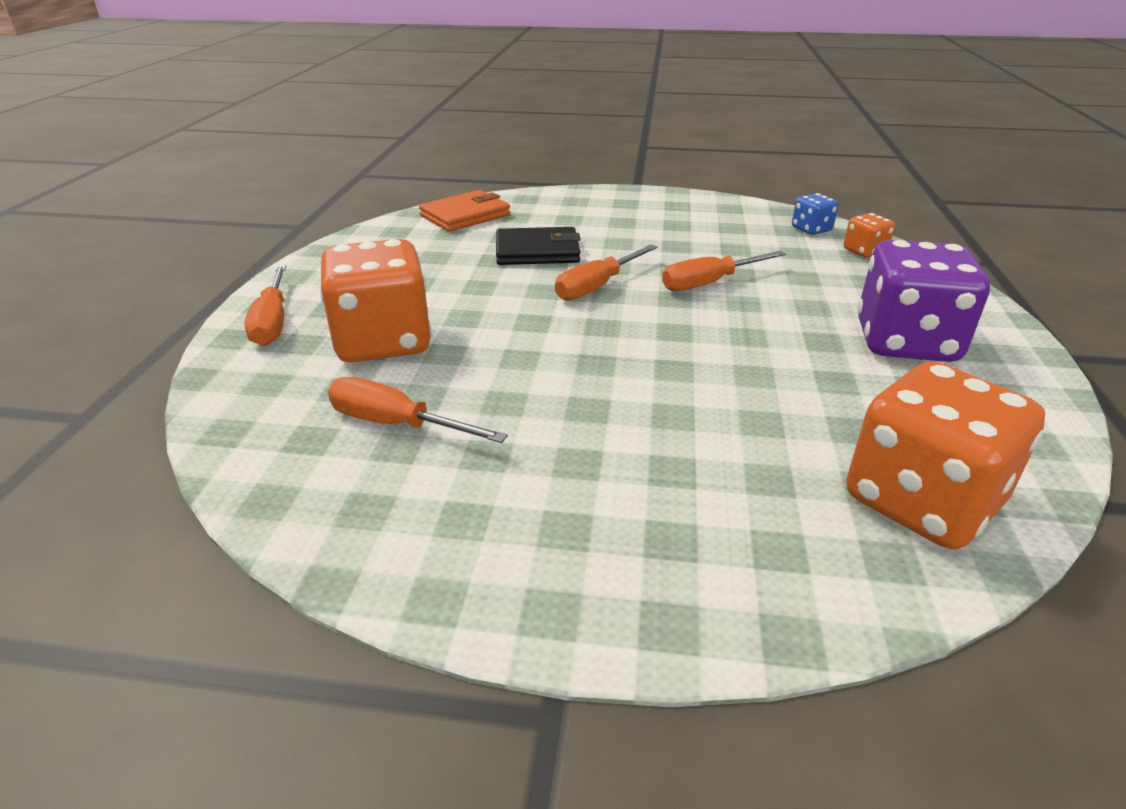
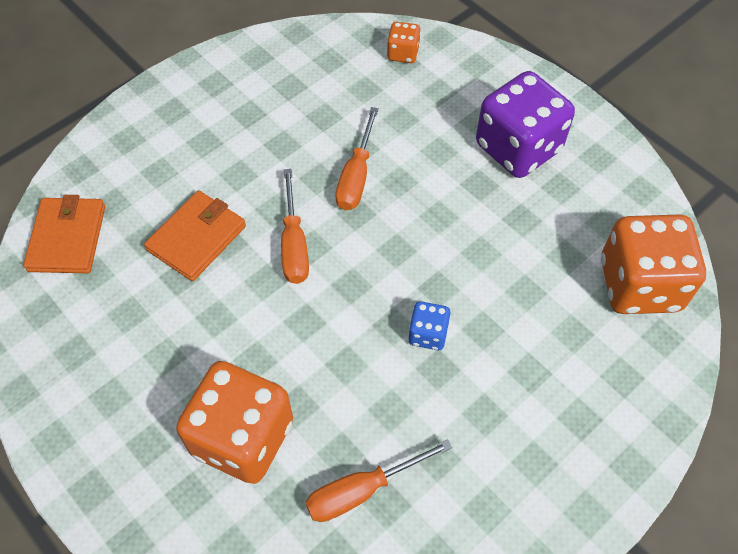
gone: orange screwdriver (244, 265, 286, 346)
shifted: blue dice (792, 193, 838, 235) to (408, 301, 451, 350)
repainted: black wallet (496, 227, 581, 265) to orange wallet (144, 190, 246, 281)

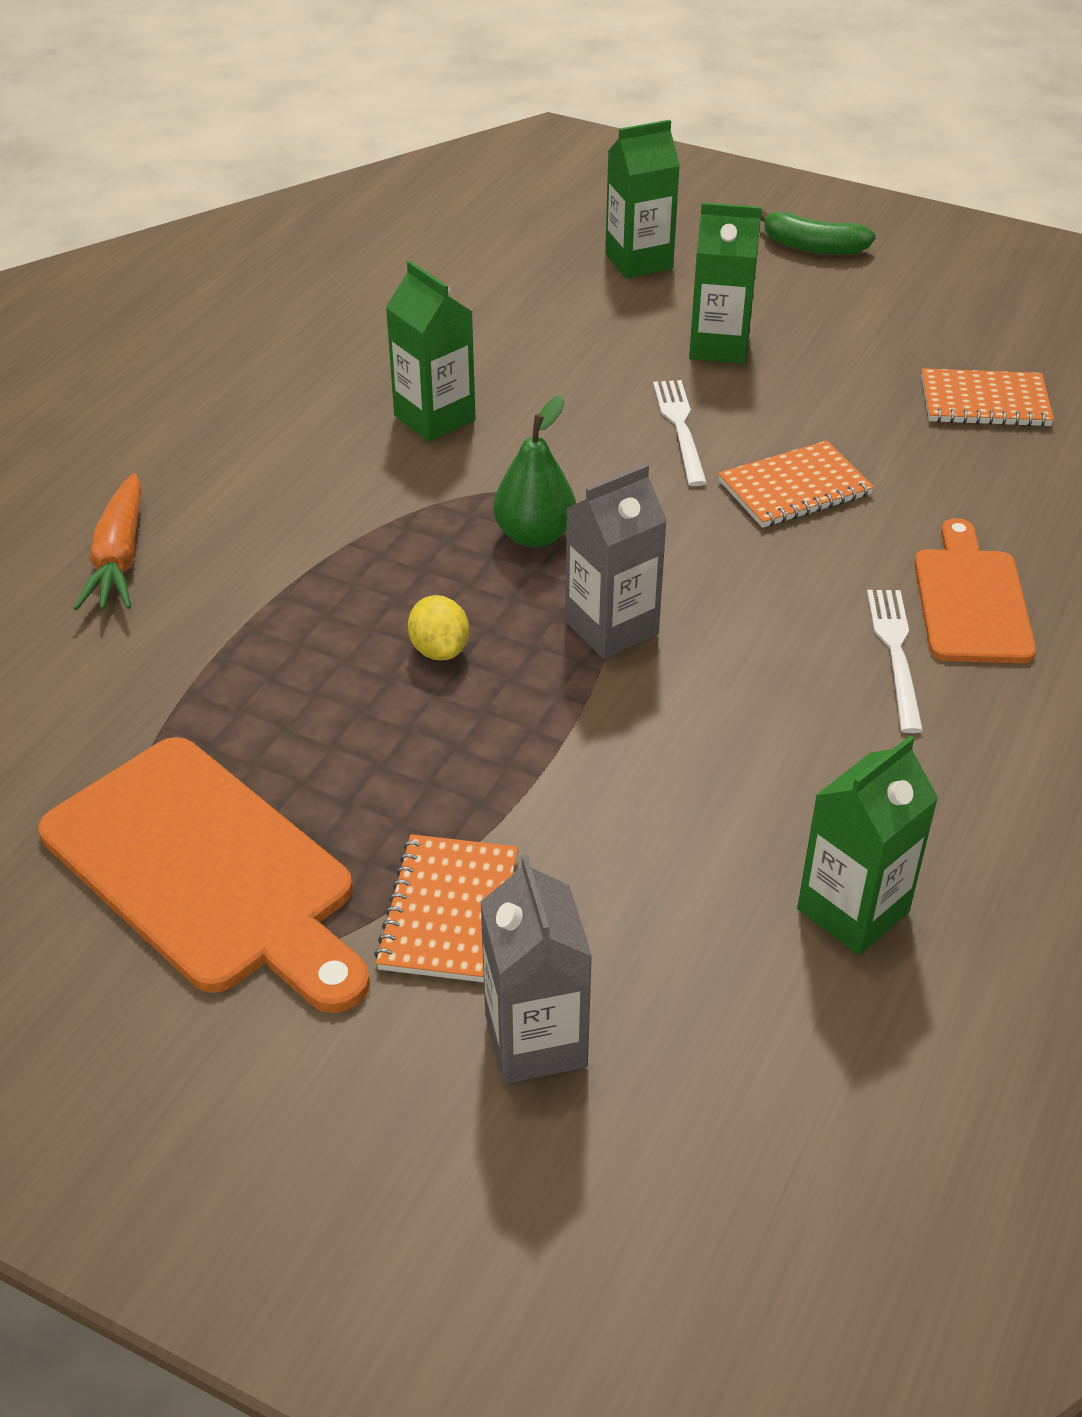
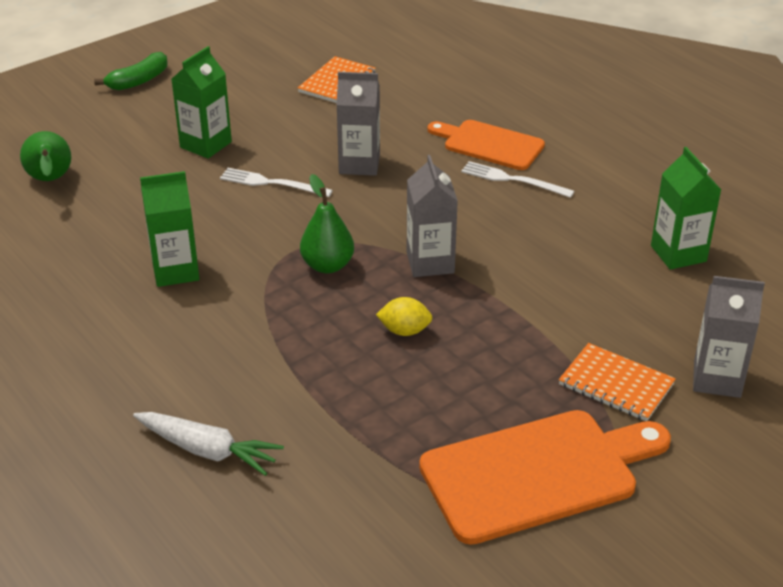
gone: green carton (605, 120, 680, 278)
new: green pear (20, 131, 71, 181)
swapped: orange notebook (718, 441, 874, 528) to grey carton (336, 72, 380, 176)
repainted: orange carrot (73, 473, 142, 610) to white carrot (133, 412, 284, 476)

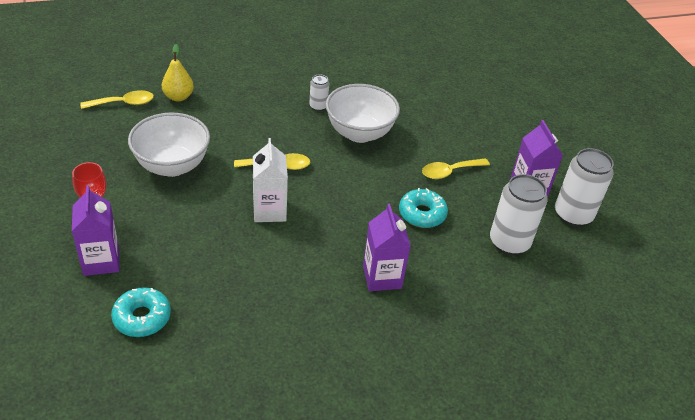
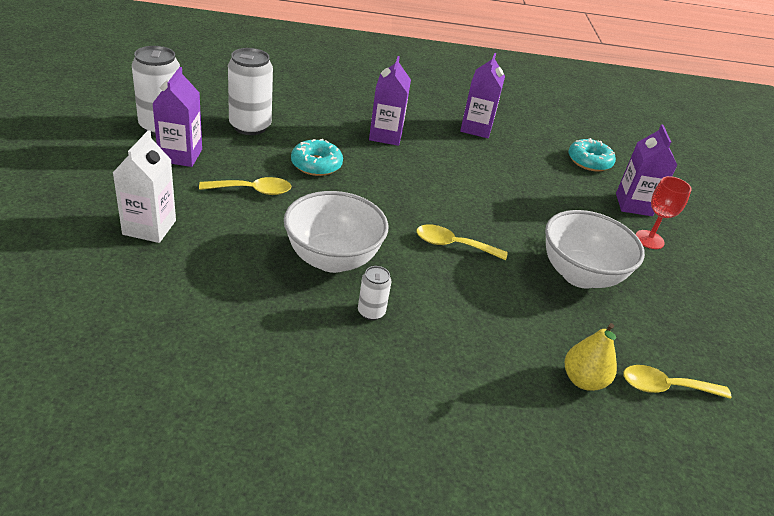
new: purple carton (460, 53, 505, 138)
shifted: white carton (253, 138, 288, 222) to (113, 130, 176, 243)

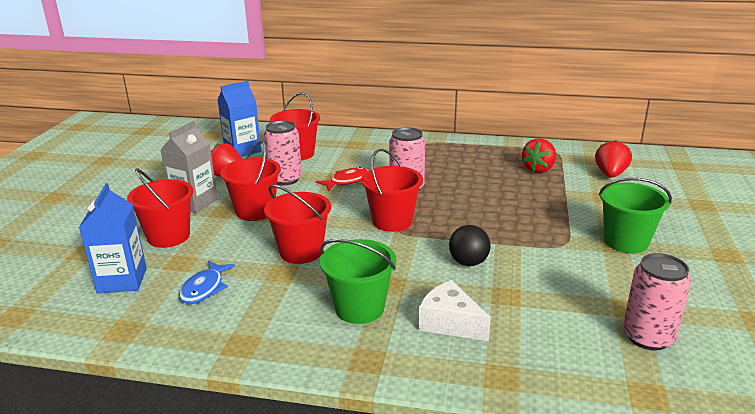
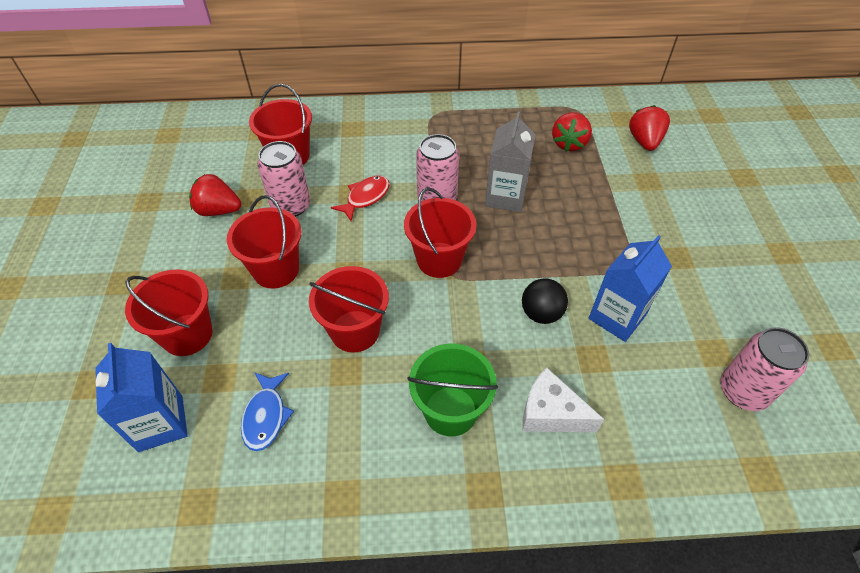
gone: green bucket (599, 178, 672, 253)
shifted: blue carton (217, 81, 261, 157) to (589, 235, 672, 342); grey carton (160, 121, 218, 213) to (485, 112, 536, 212)

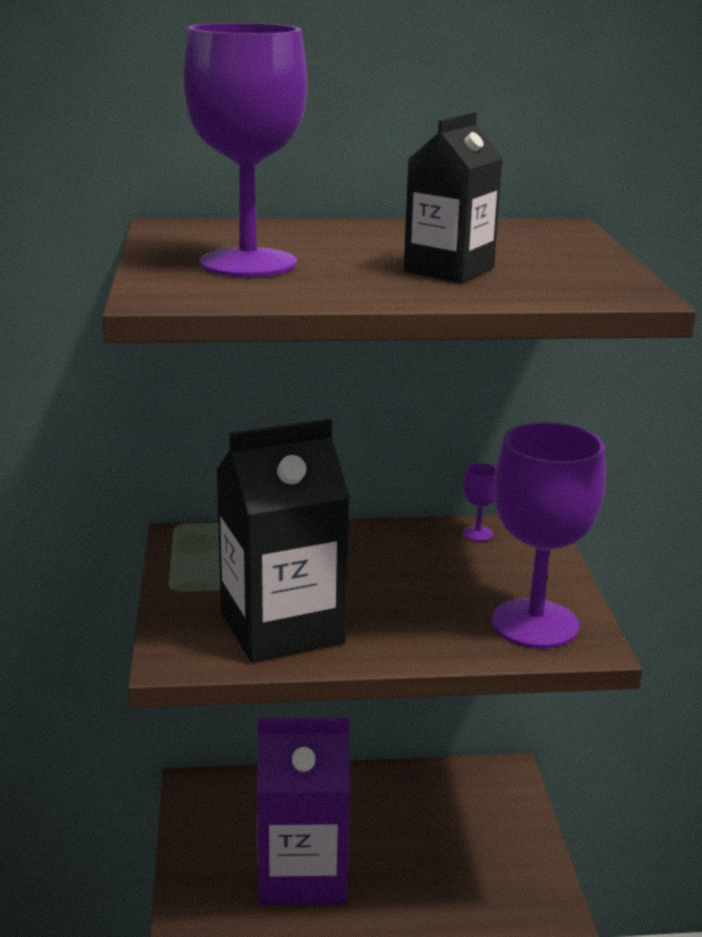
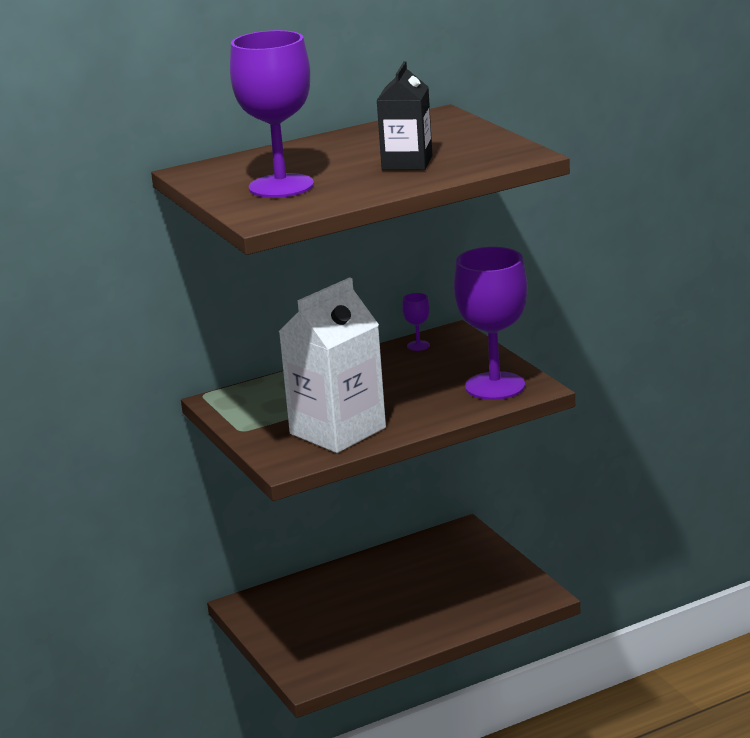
gone: purple carton (257, 717, 350, 905)
repainted: black carton (216, 419, 350, 663) to white carton (279, 277, 386, 453)

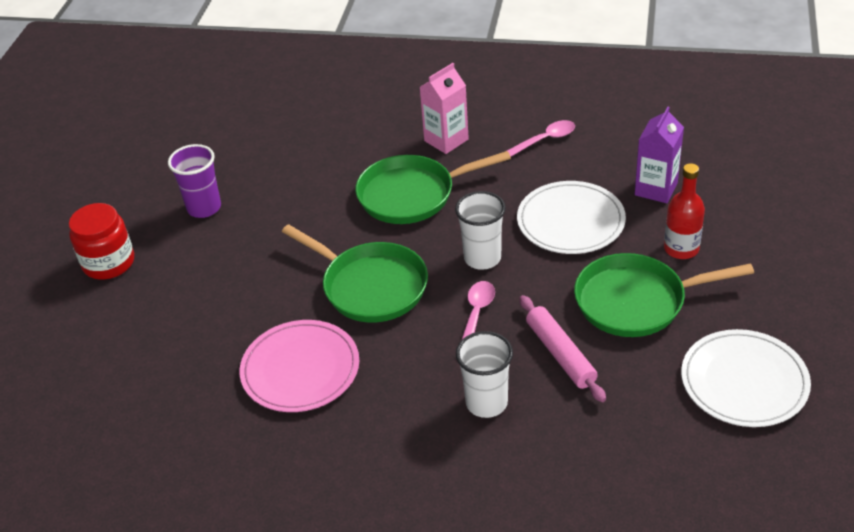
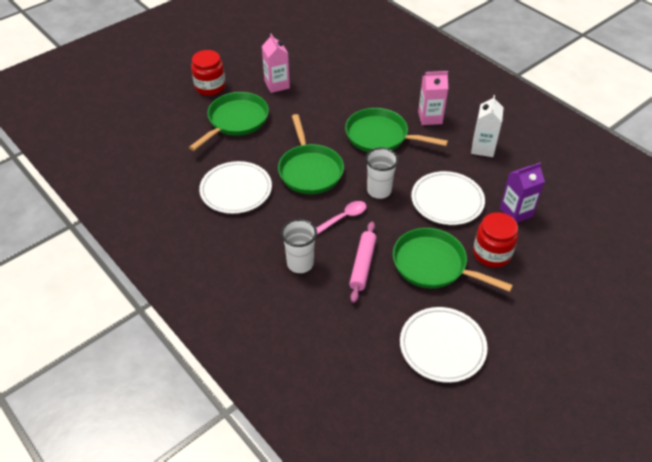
new: green pan (189, 92, 269, 151)
swapped: pink spoon (507, 120, 575, 157) to white carton (471, 95, 504, 157); purple cup (168, 144, 221, 218) to pink carton (262, 34, 290, 93); red bottle (664, 163, 705, 259) to red jar (473, 212, 518, 268)
repainted: pink plate (240, 320, 359, 412) to white plate (199, 161, 272, 214)

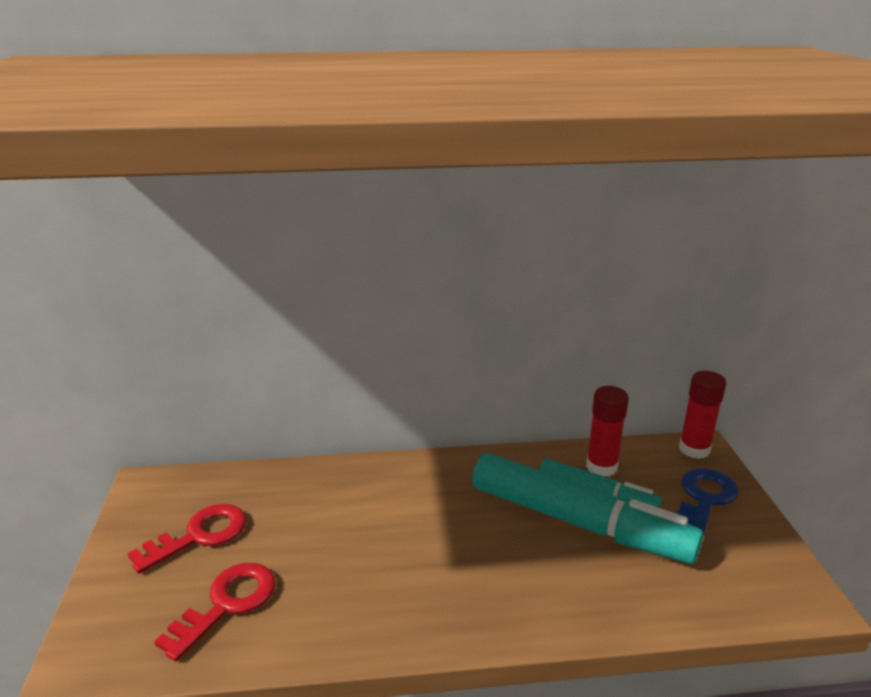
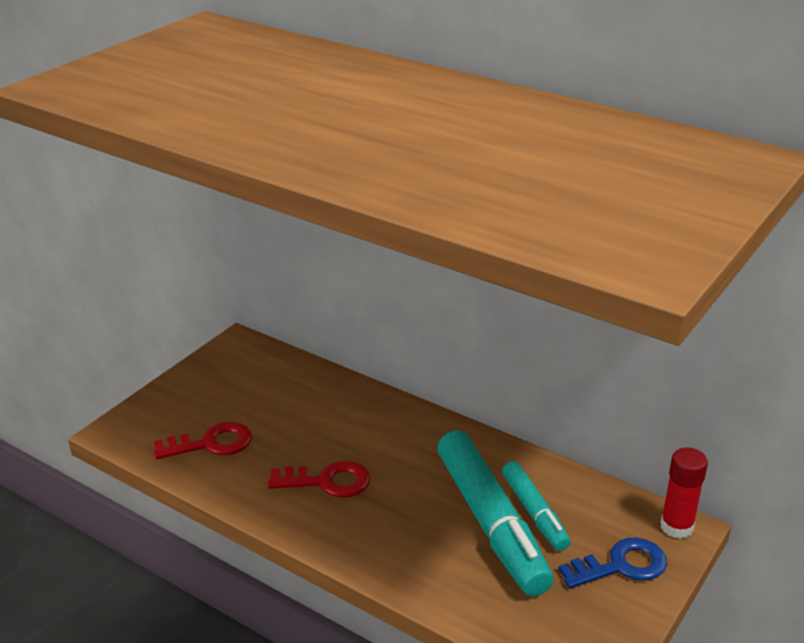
gone: red glue stick (586, 386, 629, 477)
shifted: red key (127, 504, 246, 574) to (268, 461, 370, 498)

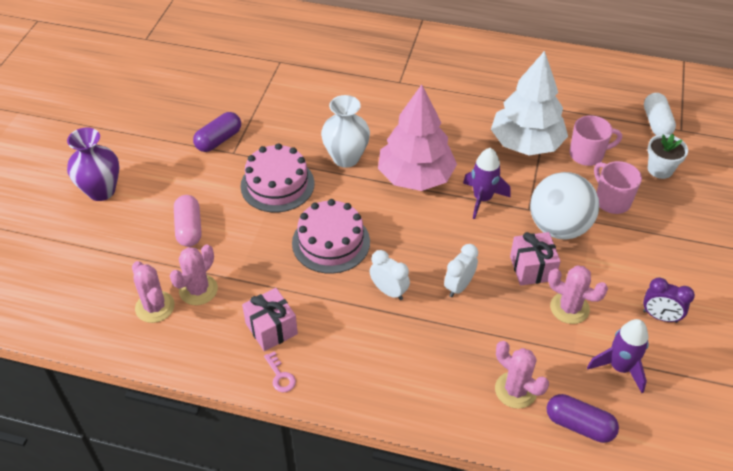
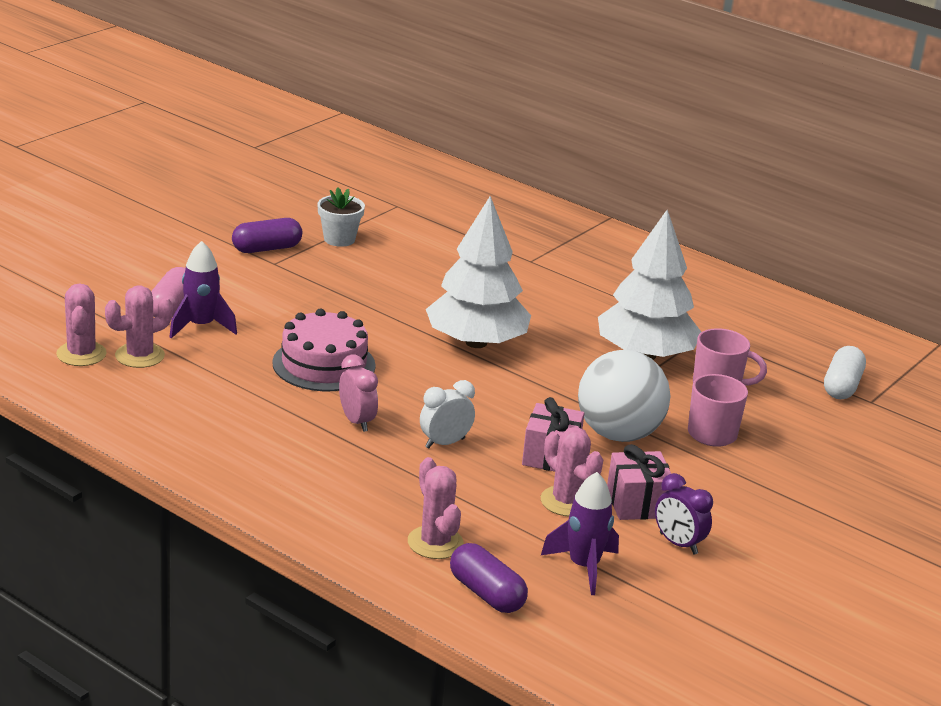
gone: white vase (321, 95, 370, 168); purple vase (67, 127, 119, 201); pink cake (240, 143, 315, 212); pink key (264, 351, 296, 392)
shifted: white flower pot (648, 134, 688, 179) to (318, 187, 365, 247); purple rocket (463, 148, 510, 219) to (169, 241, 237, 339); pink gift (242, 288, 298, 351) to (607, 444, 671, 520)
repainted: pink tree (378, 84, 457, 191) to white tree (426, 196, 531, 348); white clock (369, 250, 410, 300) to pink clock (339, 355, 378, 432)

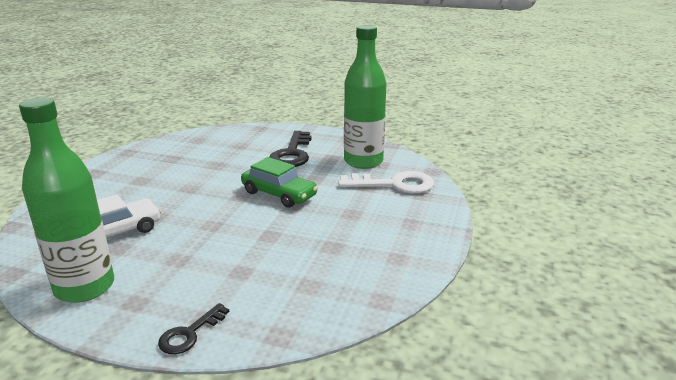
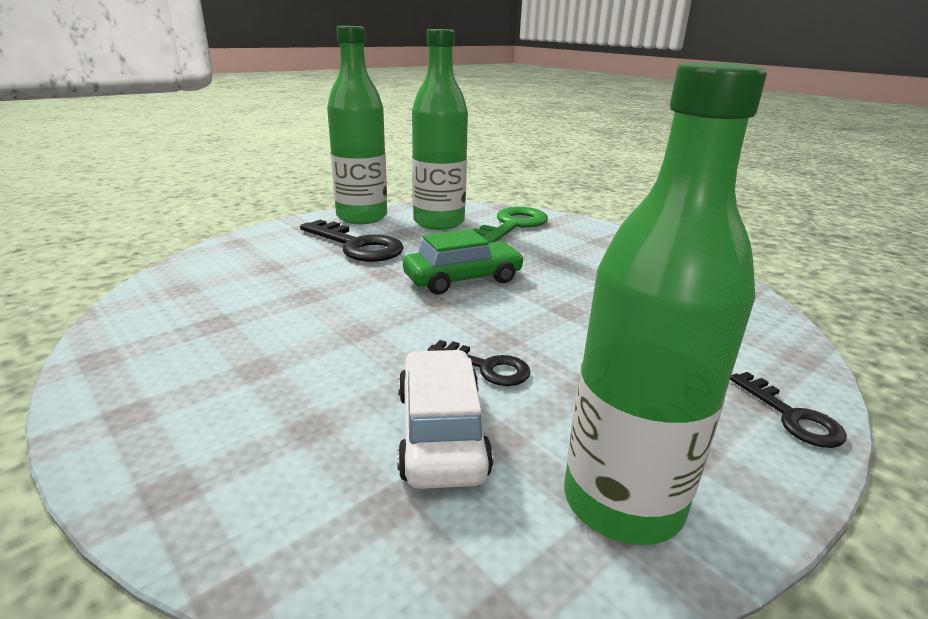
new: green bottle (327, 26, 387, 224); black key (428, 340, 531, 386)
repainted: white key (338, 171, 434, 193) to green key (473, 207, 548, 243)

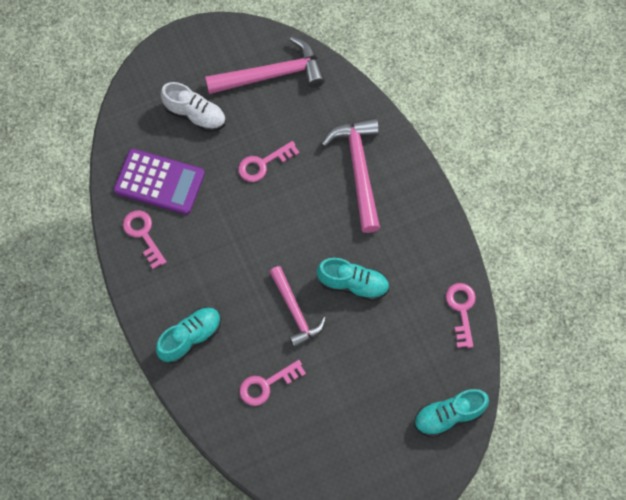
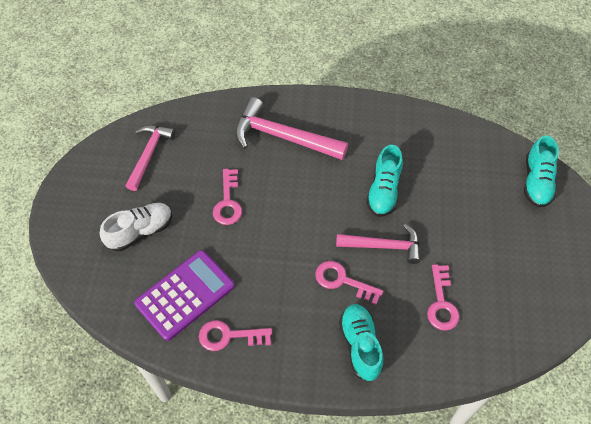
shifted: pink key (446, 283, 476, 348) to (315, 261, 383, 305)
rotated: turquoise shoe (317, 258, 389, 301) = (366, 145, 403, 217) 150 degrees clockwise
scaled: pink hammer (205, 37, 325, 94) = (126, 125, 175, 191) x0.67

